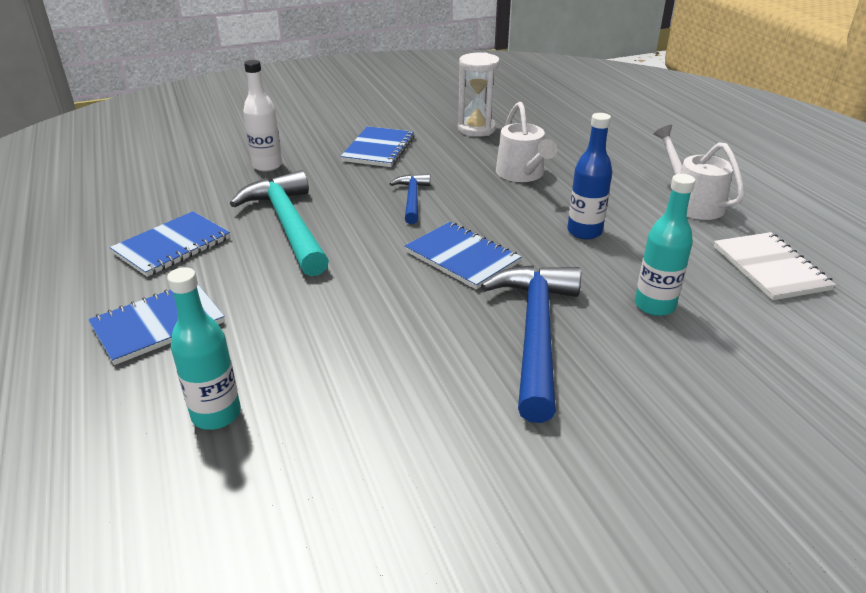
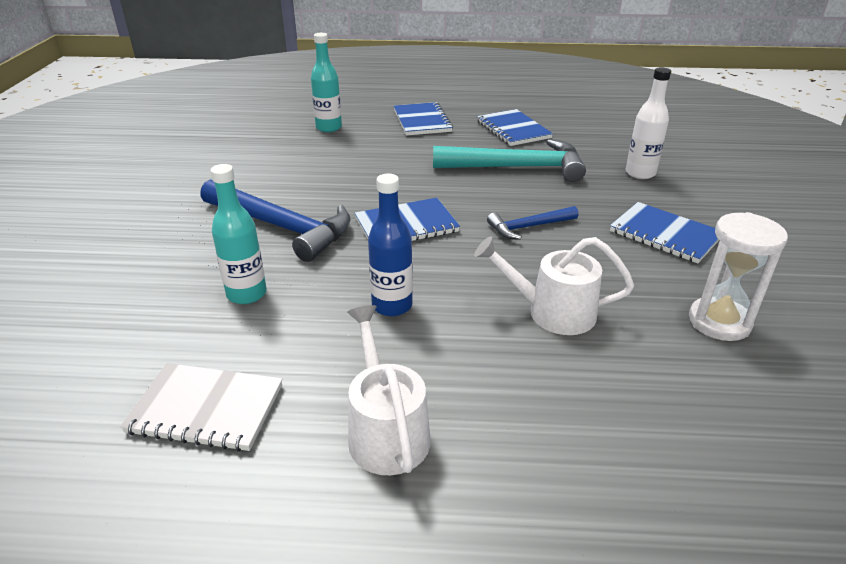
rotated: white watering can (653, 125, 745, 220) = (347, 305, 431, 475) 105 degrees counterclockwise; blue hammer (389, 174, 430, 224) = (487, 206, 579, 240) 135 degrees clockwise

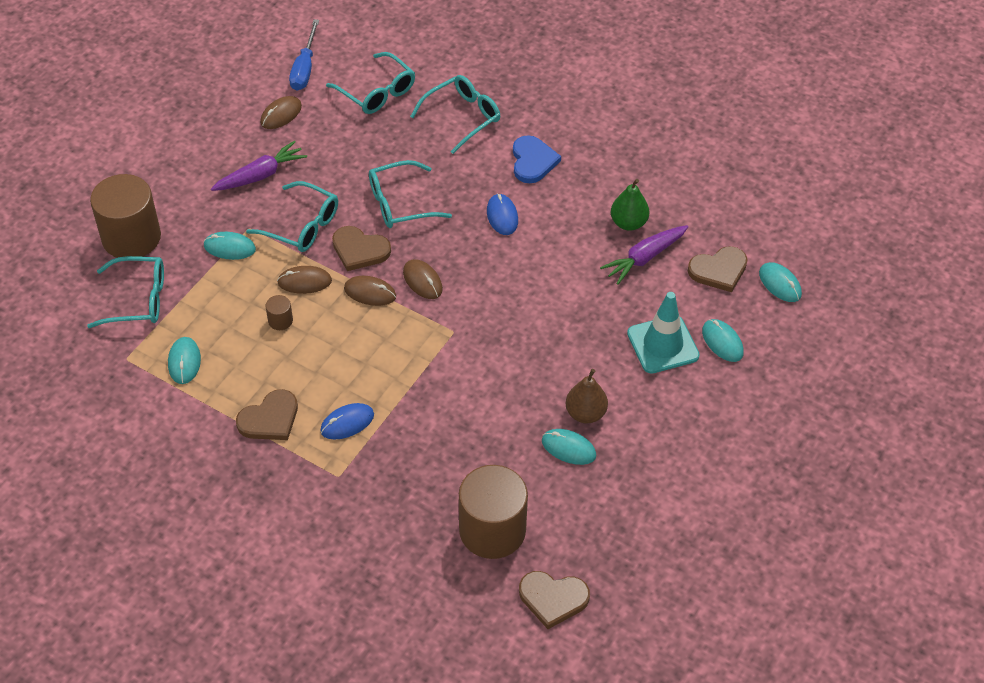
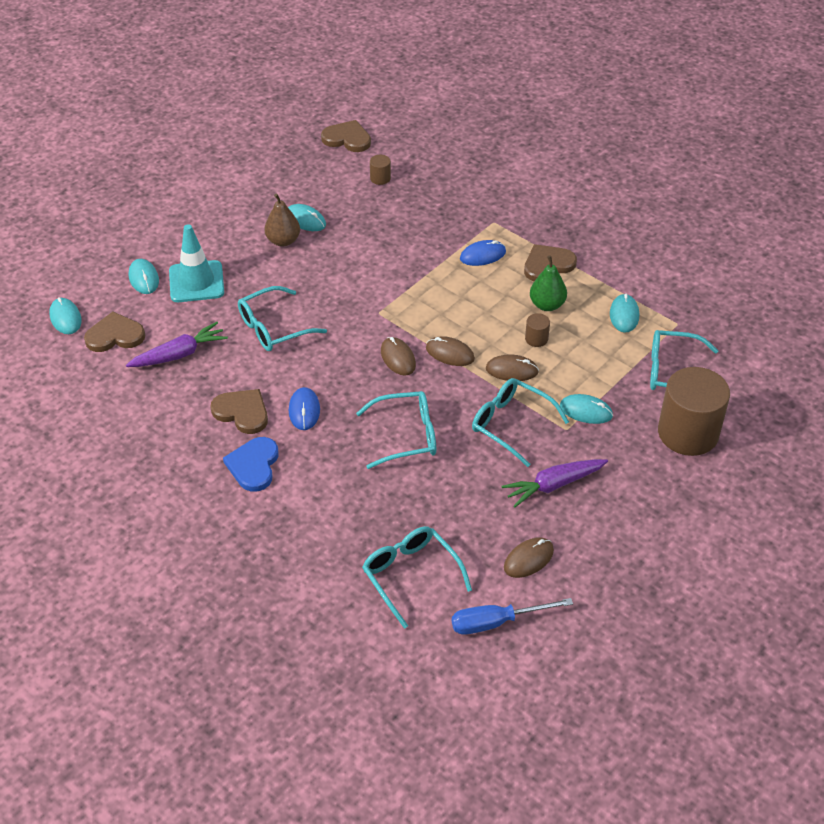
shifted: turquoise glasses (410, 75, 500, 154) to (238, 286, 327, 351); green pear (611, 179, 649, 231) to (530, 255, 567, 311); brown heart (332, 226, 391, 271) to (210, 389, 268, 434)
rotated: blue screwdriver (289, 19, 319, 91) = (452, 598, 573, 635) 120 degrees counterclockwise
scaled: brown cylinder (459, 465, 528, 559) = (370, 155, 391, 185) x0.41

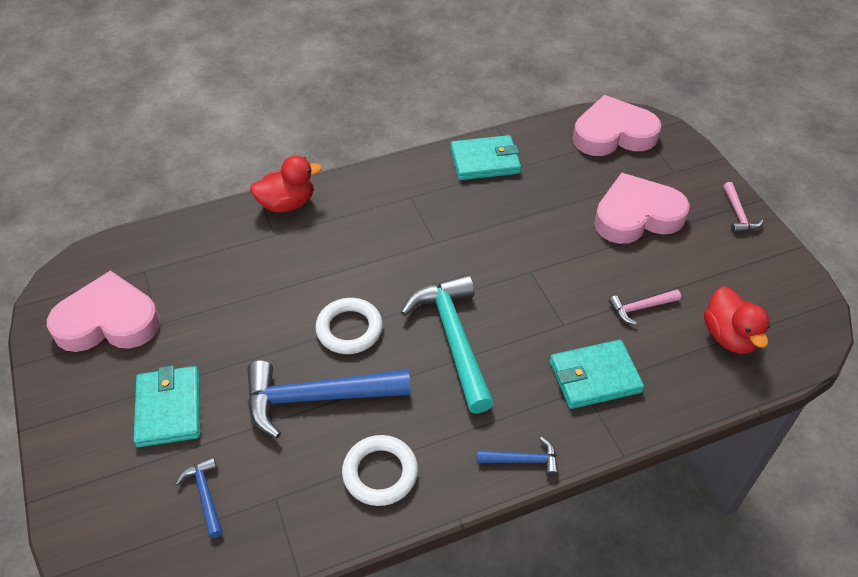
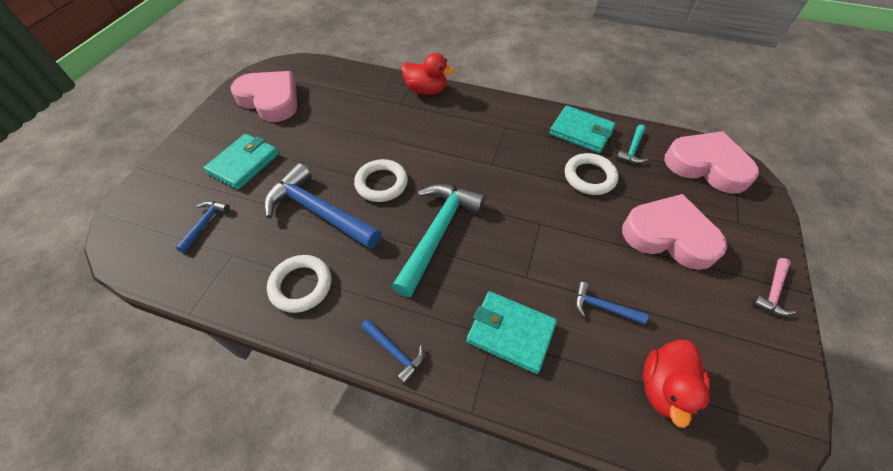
new: turquoise hammer (617, 124, 648, 164); white ring (565, 153, 619, 195)
repainted: pink hammer (609, 289, 681, 325) to blue hammer (575, 282, 649, 325)

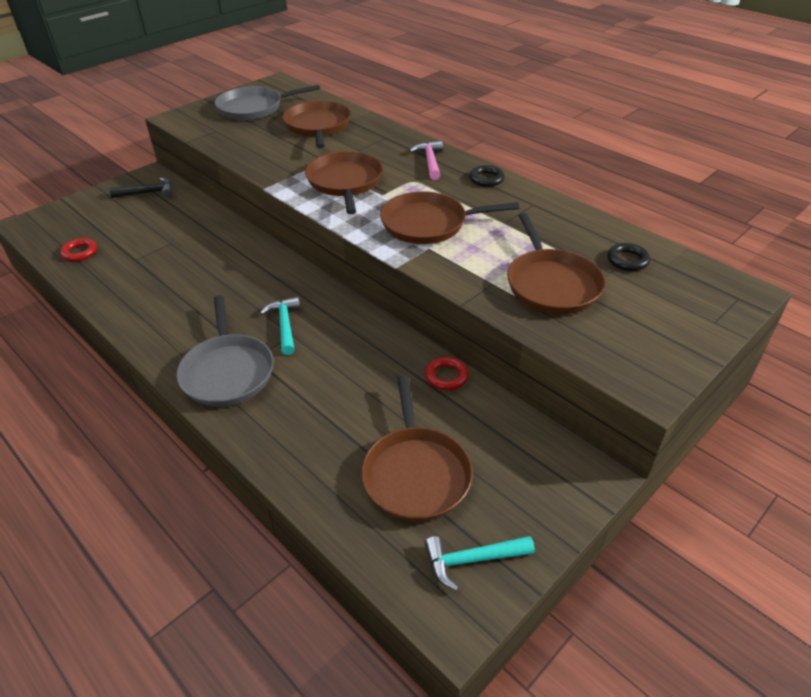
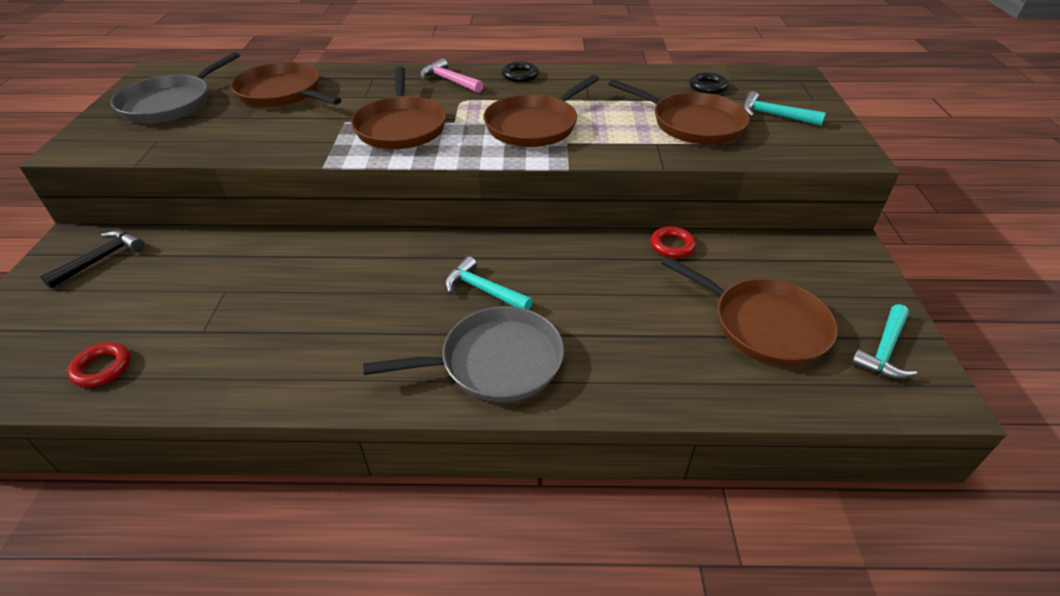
new: turquoise hammer (742, 91, 826, 126)
rotated: brown pan (305, 151, 383, 214) = (351, 67, 447, 149) 135 degrees counterclockwise; grey pan (176, 295, 274, 406) = (363, 306, 564, 402) 45 degrees counterclockwise

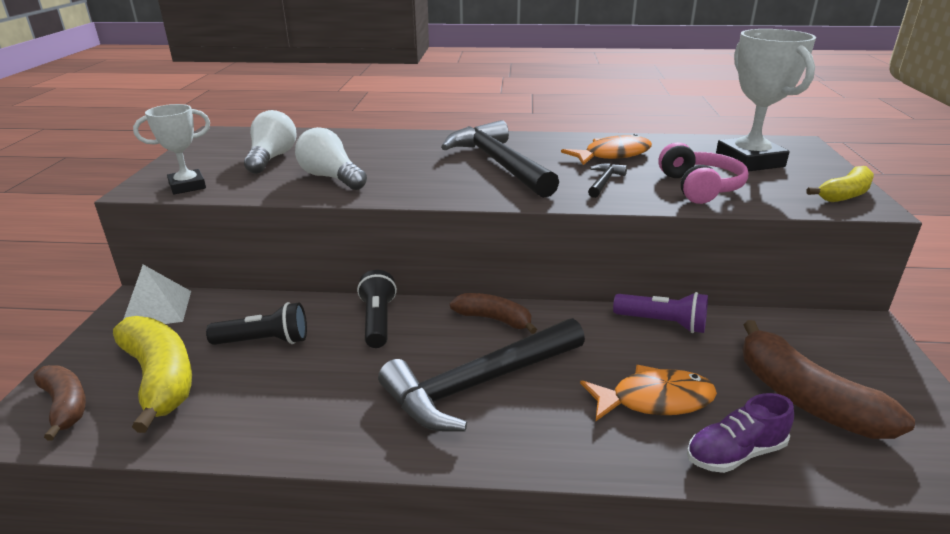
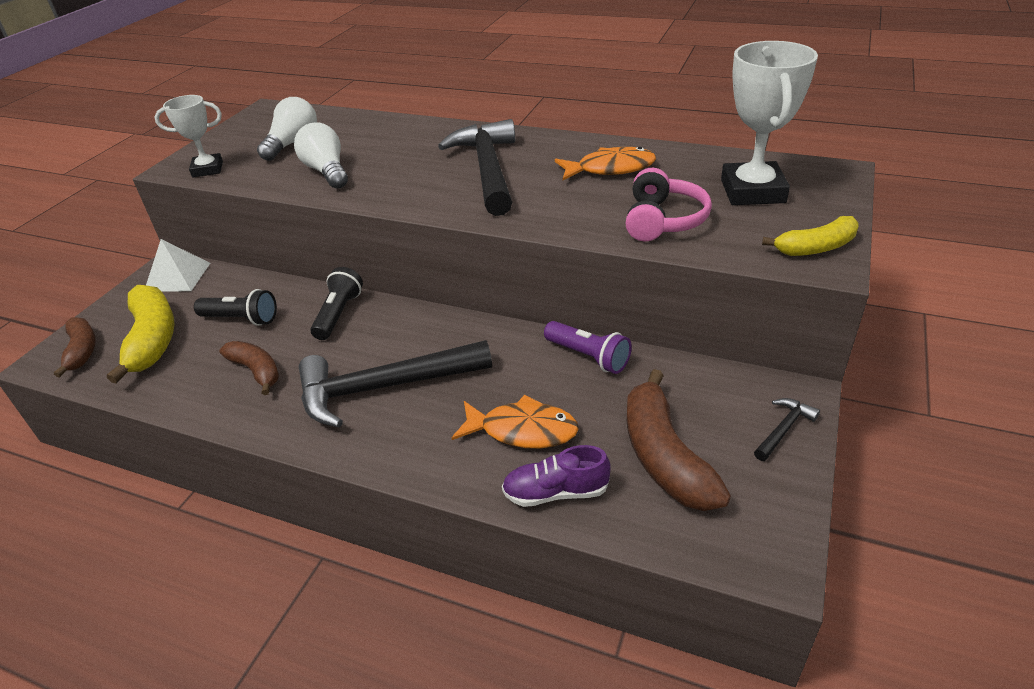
shifted: black hammer (588, 163, 627, 198) to (754, 398, 820, 461); brown banana (450, 293, 537, 334) to (219, 341, 279, 395)

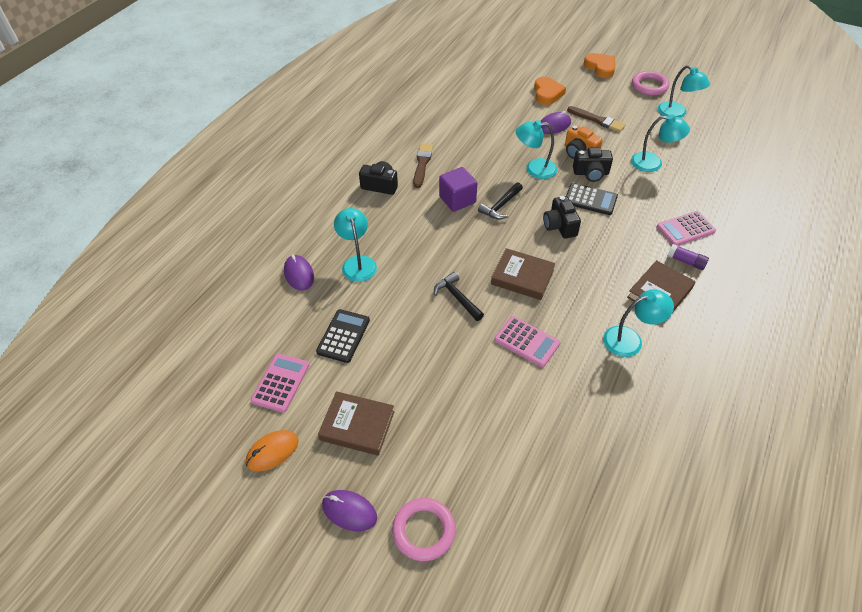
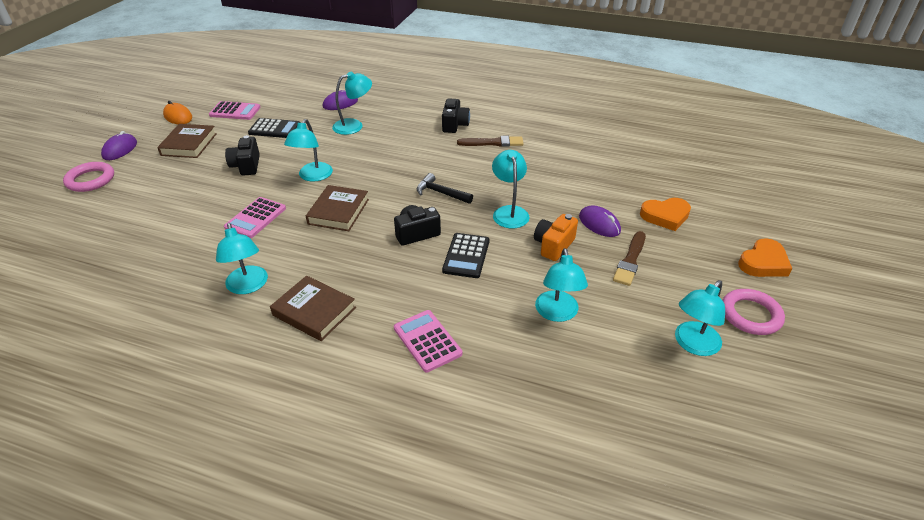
gone: purple cube (439, 167, 477, 212); purple glue stick (668, 244, 709, 270)
shifted: black camera (573, 148, 613, 182) to (225, 135, 260, 176)
swapped: black hammer (434, 272, 484, 321) to turquoise lamp (284, 119, 333, 181)

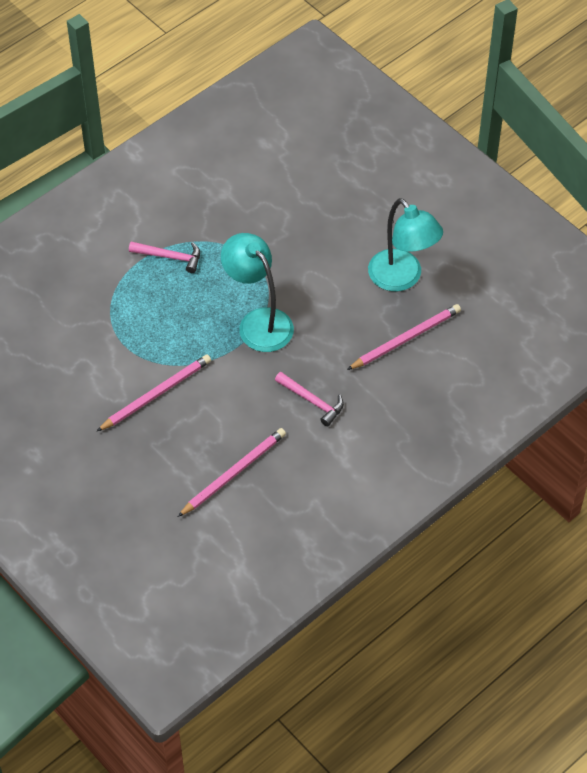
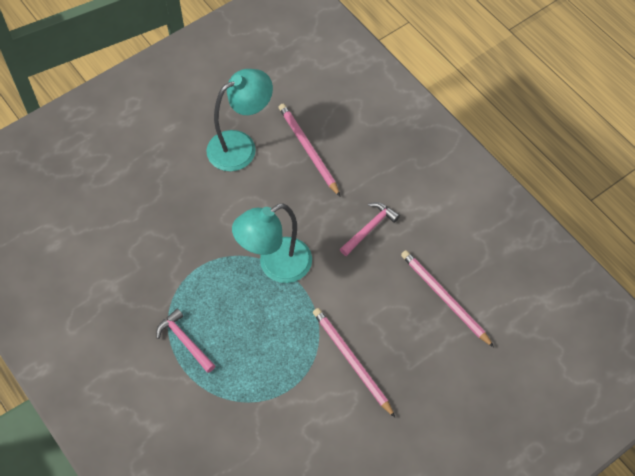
rotated: pink hammer (129, 242, 200, 273) = (156, 309, 215, 373) 60 degrees counterclockwise

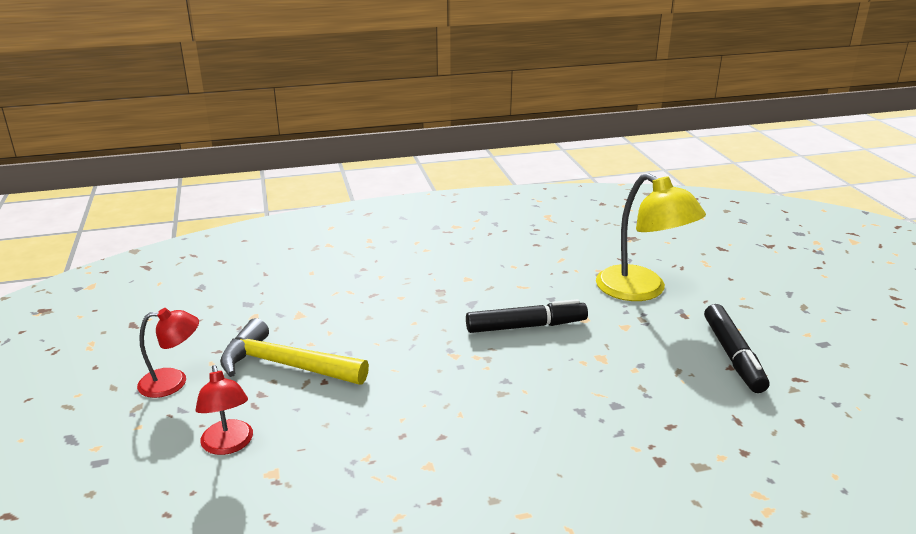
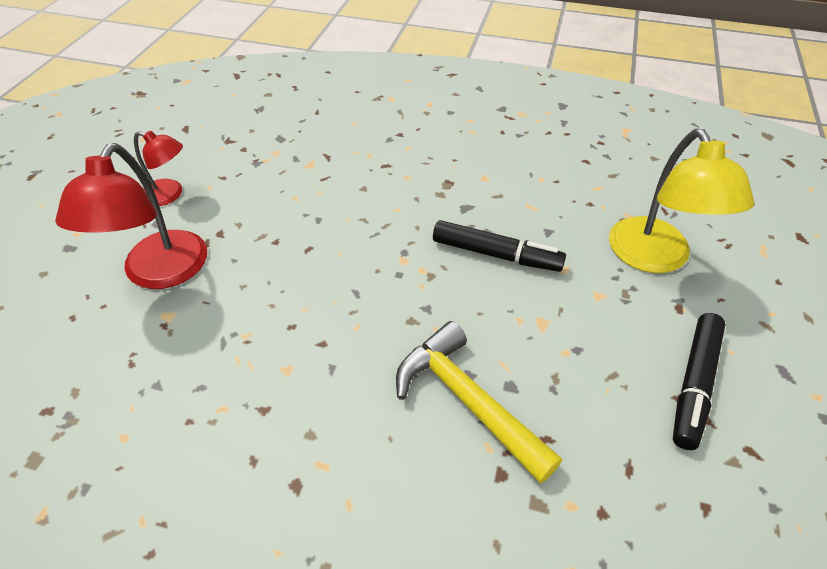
shifted: yellow hammer (220, 318, 369, 385) to (396, 321, 562, 484)
scaled: red lamp (196, 365, 253, 455) = (55, 143, 207, 289) x1.75

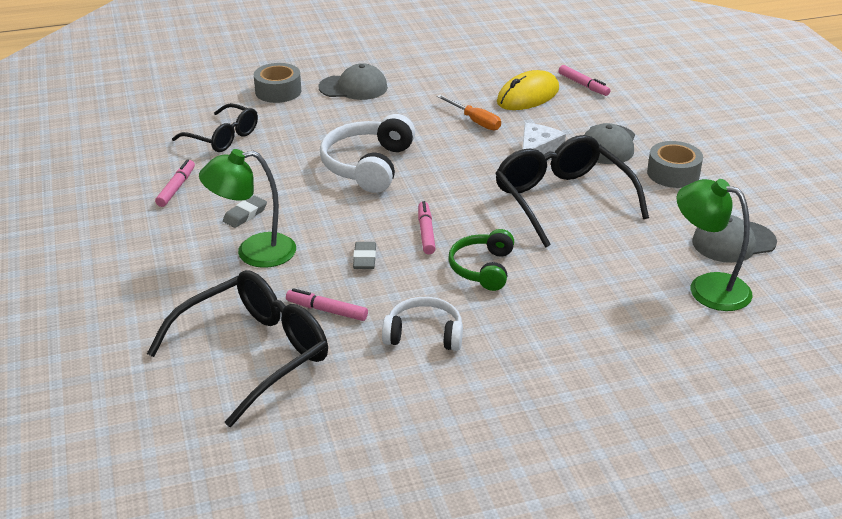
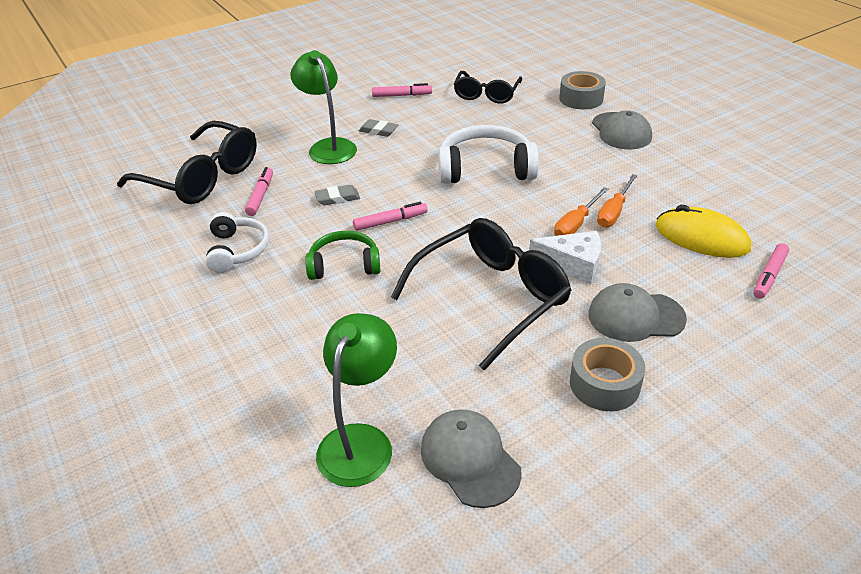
new: orange screwdriver (554, 187, 609, 236)

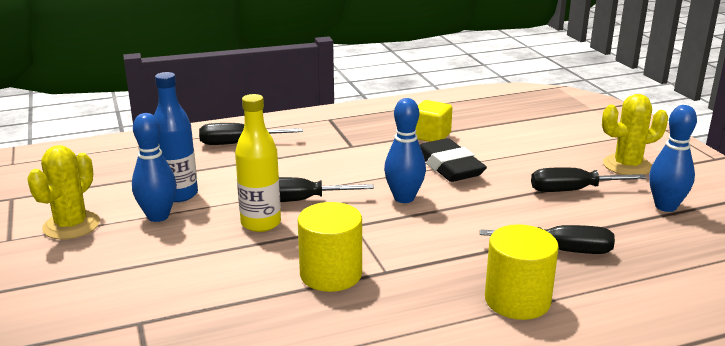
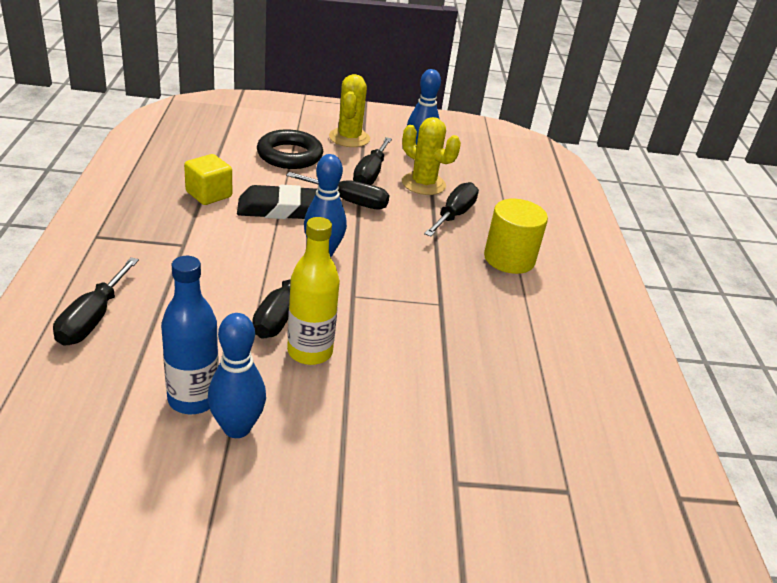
gone: yellow cylinder (298, 202, 362, 292)
new: black ring (257, 129, 323, 169); black screwdriver (286, 172, 390, 210)
shifted: yellow cactus (27, 145, 100, 240) to (402, 117, 461, 195)

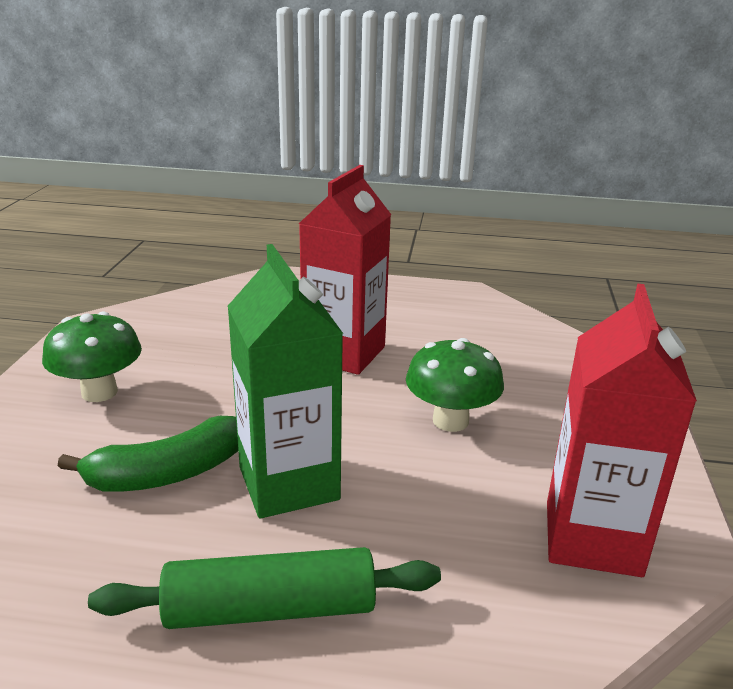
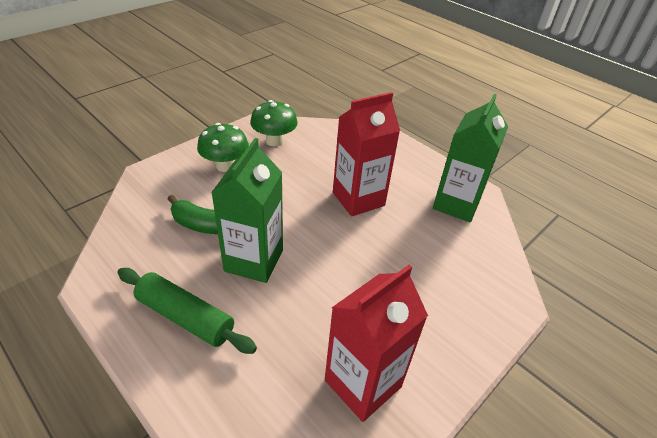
new: green carton (433, 94, 508, 222)
shifted: green mushroom (406, 338, 504, 432) to (250, 100, 298, 146)

